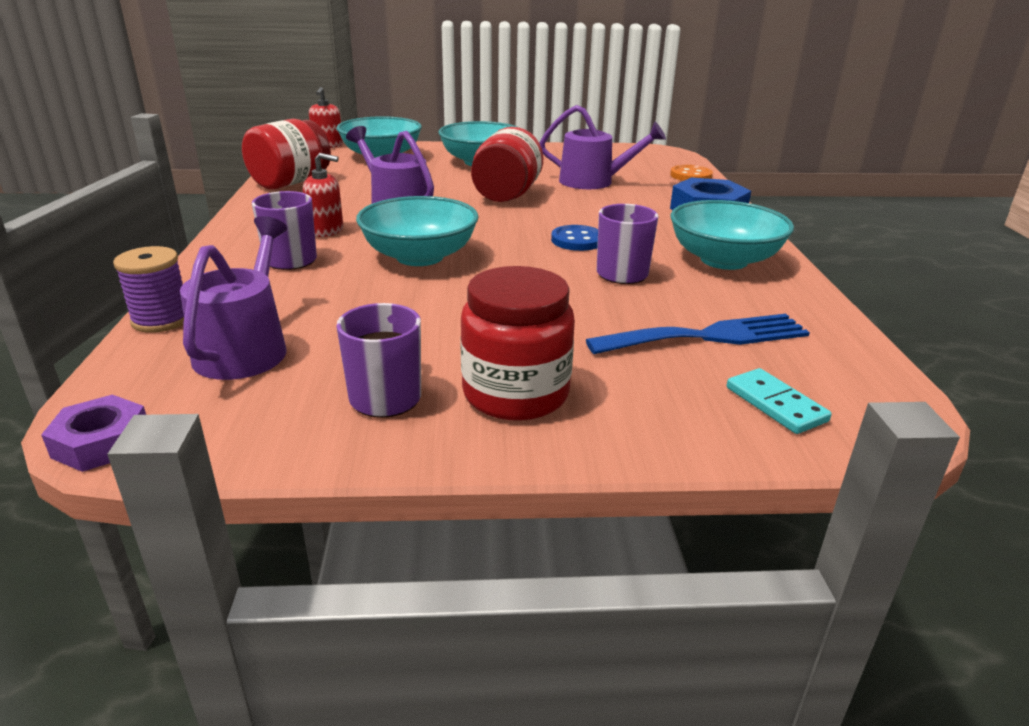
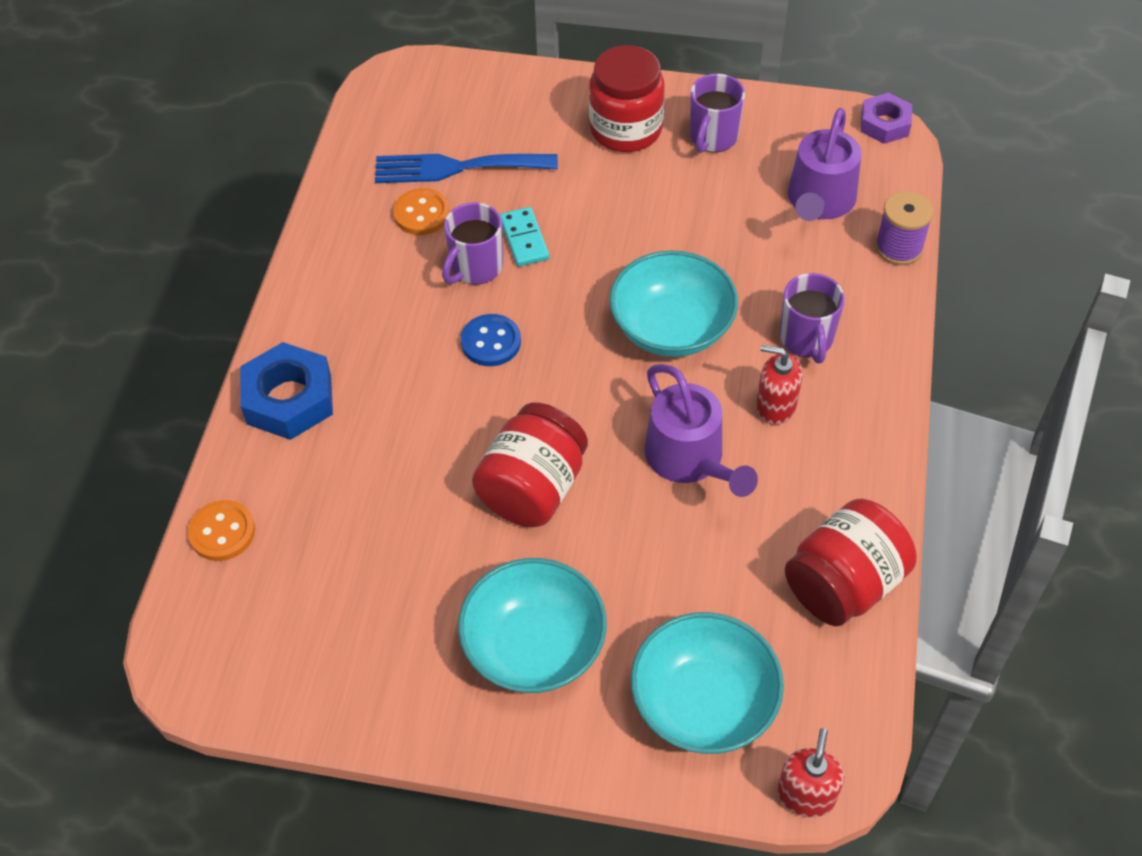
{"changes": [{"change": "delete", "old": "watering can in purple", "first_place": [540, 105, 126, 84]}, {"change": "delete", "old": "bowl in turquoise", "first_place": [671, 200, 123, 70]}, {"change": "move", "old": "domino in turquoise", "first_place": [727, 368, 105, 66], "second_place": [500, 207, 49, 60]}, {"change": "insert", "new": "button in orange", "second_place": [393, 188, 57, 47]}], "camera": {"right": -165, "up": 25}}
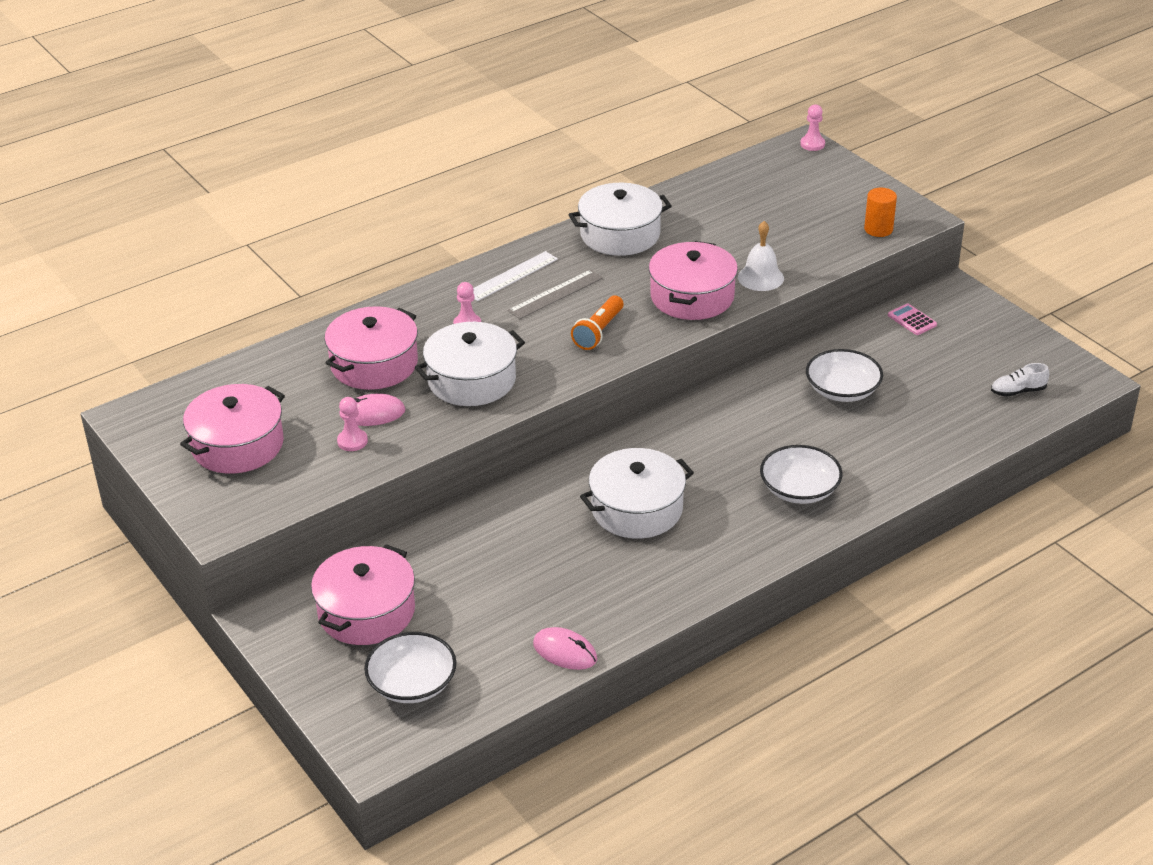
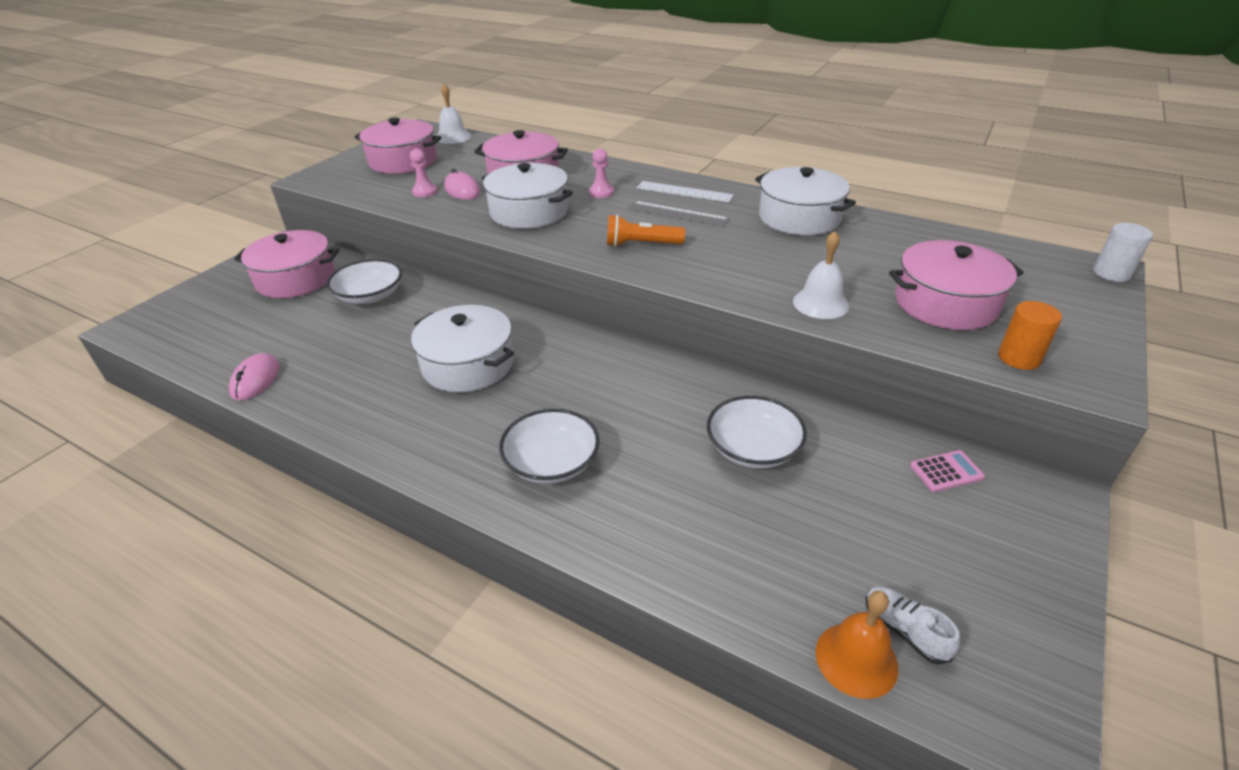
{"changes": [{"change": "replace", "old": "pawn in pink", "new": "cylinder in white", "first_place": [800, 104, 25, 47], "second_place": [1093, 223, 60, 59]}, {"change": "move", "old": "pot in pink", "first_place": [649, 241, 89, 79], "second_place": [889, 240, 135, 90]}, {"change": "rotate", "old": "calculator in pink", "first_place": [888, 303, 49, 32], "second_place": [910, 450, 75, 42], "degrees": 45}, {"change": "move", "old": "bowl in white", "first_place": [364, 632, 93, 71], "second_place": [327, 259, 75, 45]}, {"change": "insert", "new": "bell in white", "second_place": [437, 84, 34, 60]}, {"change": "insert", "new": "bell in orange", "second_place": [815, 591, 83, 108]}], "camera": {"right": 65, "up": 0}}
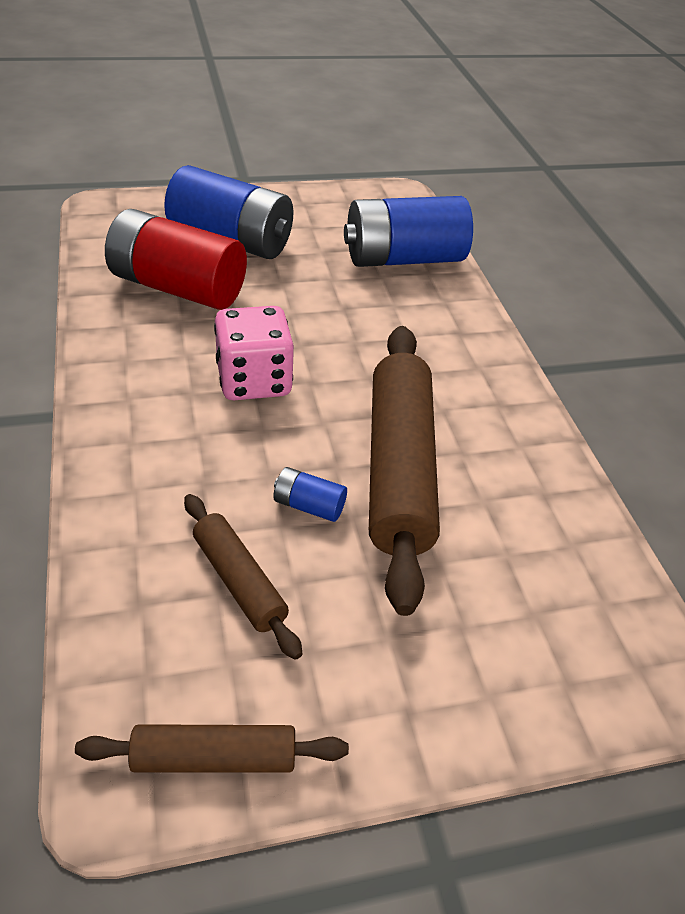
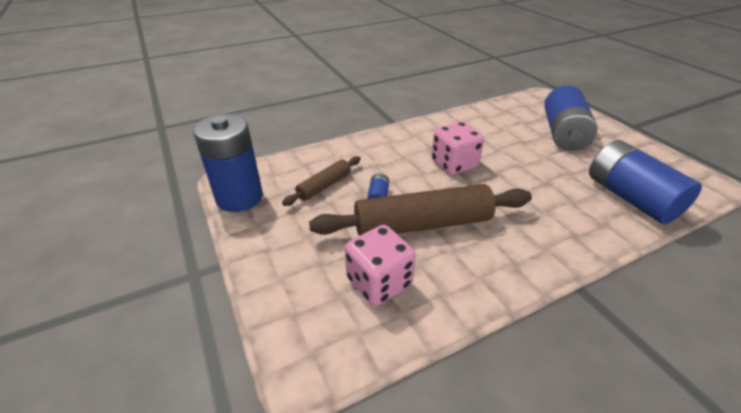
{"changes": [{"change": "delete", "old": "battery in red", "first_place": [105, 209, 142, 101]}, {"change": "replace", "old": "rolling pin in brown", "new": "battery in blue", "first_place": [75, 724, 274, 48], "second_place": [193, 114, 70, 98]}, {"change": "insert", "new": "dice in pink", "second_place": [345, 225, 71, 81]}], "camera": {"right": 80, "up": -5}}
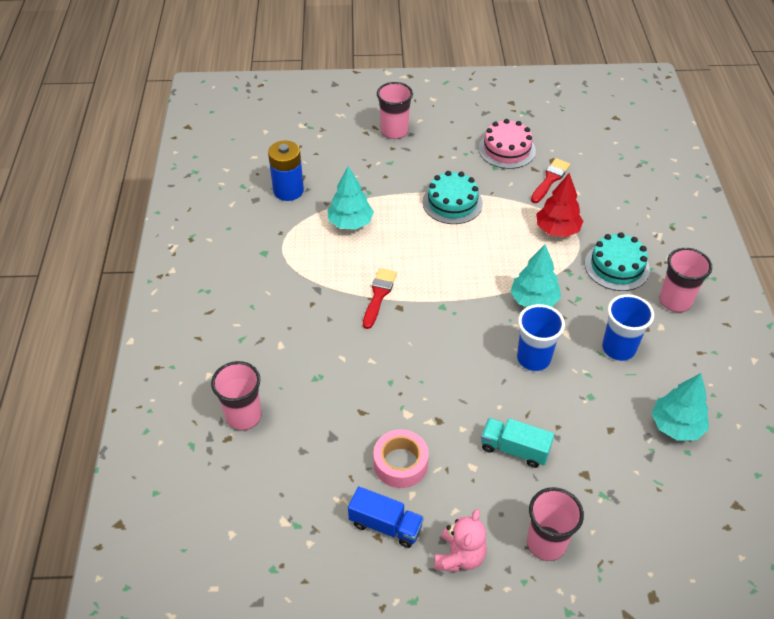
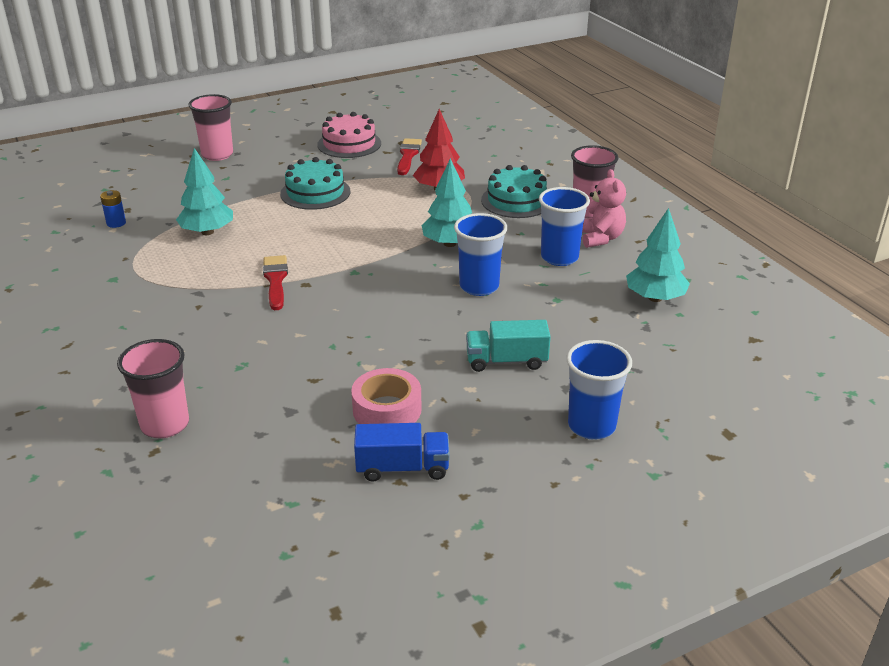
{"changes": [{"change": "resize", "old": "battery in blue", "first_place": [268, 141, 36, 60], "second_place": [100, 190, 26, 38], "factor": 0.5}, {"change": "recolor", "old": "cup in pink", "new": "cup in blue", "first_place": [527, 487, 57, 74], "second_place": [566, 340, 66, 100]}, {"change": "move", "old": "teddy bear in pink", "first_place": [435, 509, 52, 63], "second_place": [582, 169, 44, 79]}], "camera": {"right": -25, "up": -15}}
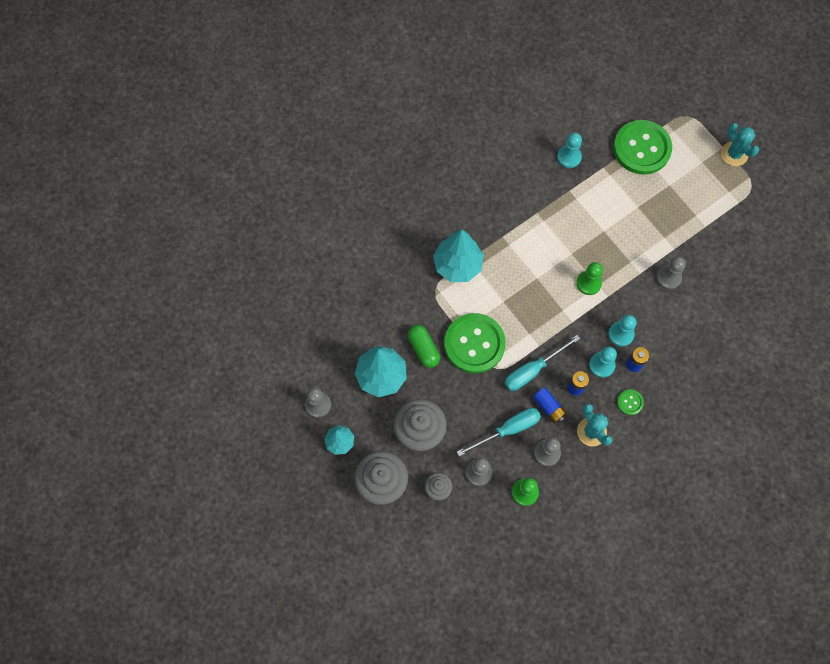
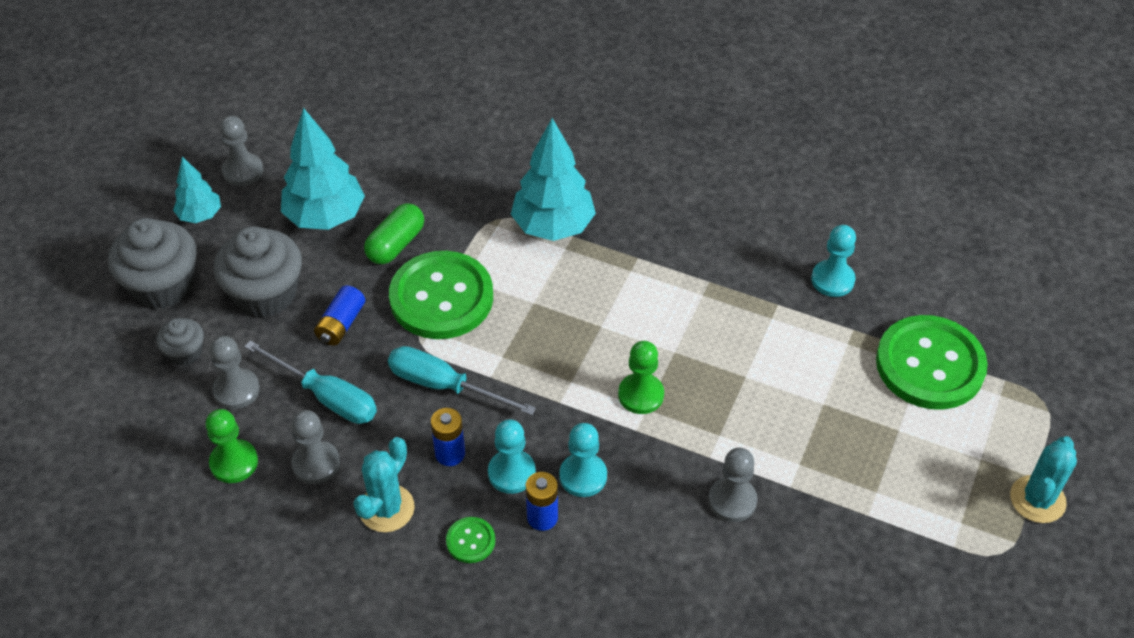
{"changes": [{"change": "move", "old": "battery in blue", "first_place": [533, 387, 34, 36], "second_place": [314, 285, 51, 61]}], "camera": {"right": 60, "up": -20}}
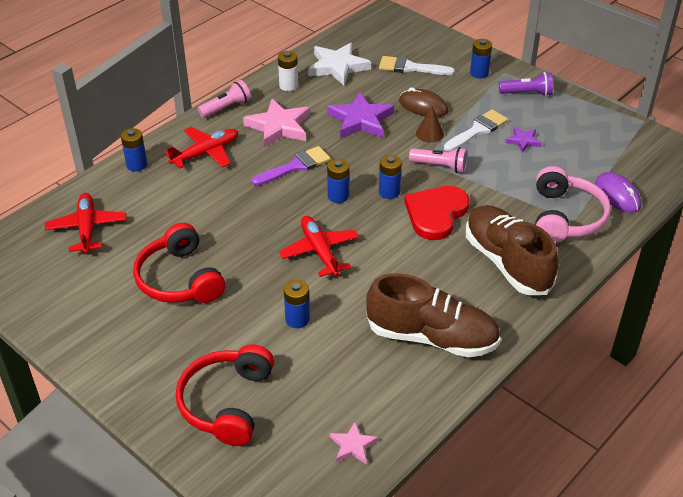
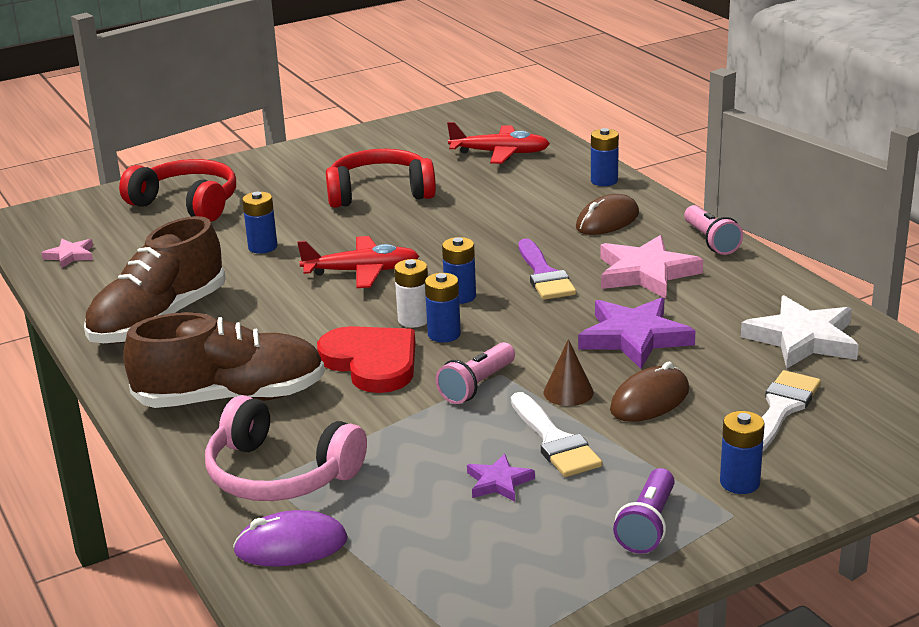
{"changes": [{"change": "move", "old": "battery in white", "first_place": [278, 51, 20, 40], "second_place": [394, 259, 34, 69]}, {"change": "replace", "old": "plane in red", "new": "mouse in brown", "first_place": [164, 127, 74, 41], "second_place": [576, 194, 63, 41]}], "camera": {"right": 110, "up": -15}}
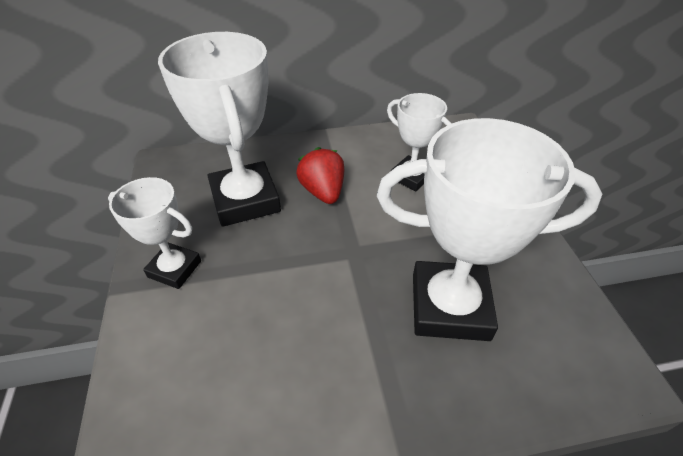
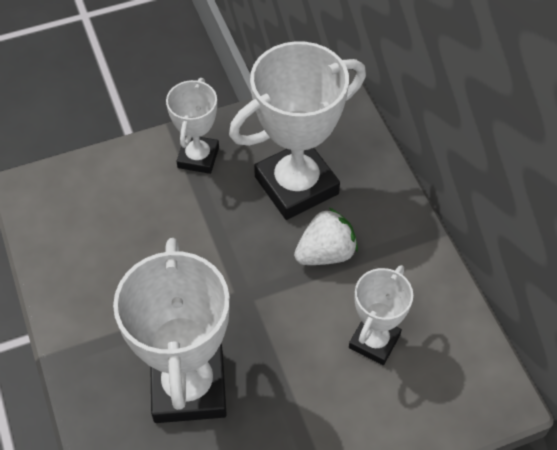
{"changes": [{"change": "recolor", "old": "strawberry in red", "new": "strawberry in white", "first_place": [296, 147, 48, 57], "second_place": [294, 208, 64, 57]}], "camera": {"right": 80, "up": 10}}
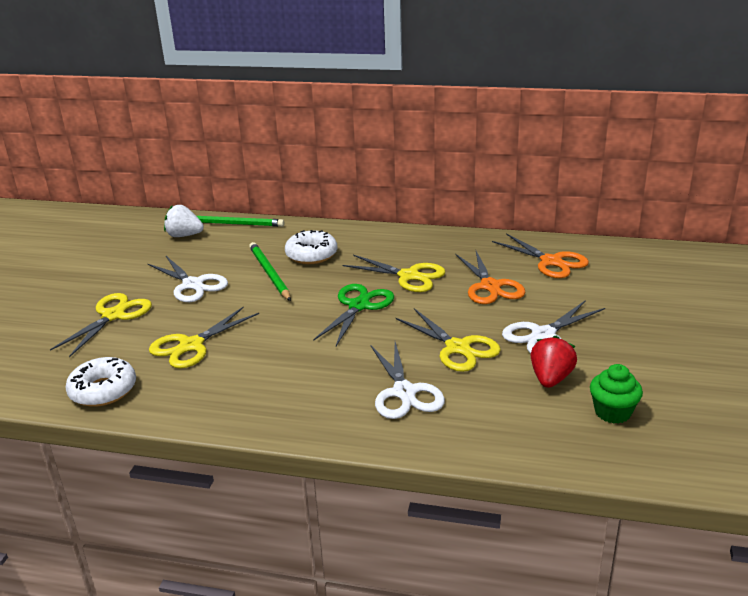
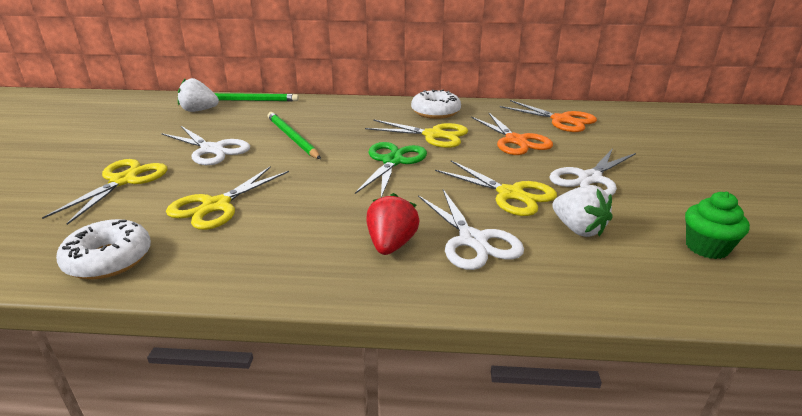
{"changes": [{"change": "move", "old": "donut in white", "first_place": [285, 230, 52, 34], "second_place": [411, 89, 50, 30]}, {"change": "move", "old": "strawberry in red", "first_place": [531, 336, 46, 52], "second_place": [366, 193, 54, 62]}, {"change": "insert", "new": "strawberry in white", "second_place": [552, 185, 60, 52]}], "camera": {"right": -10, "up": 0}}
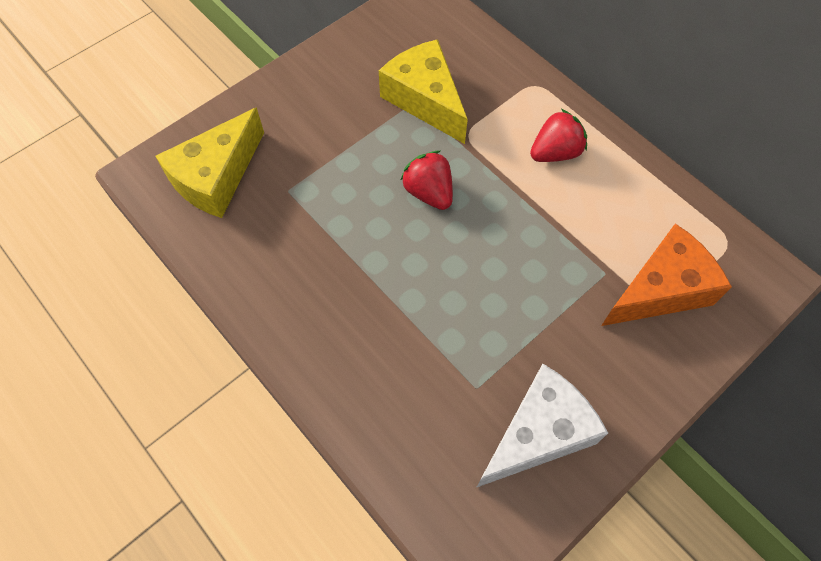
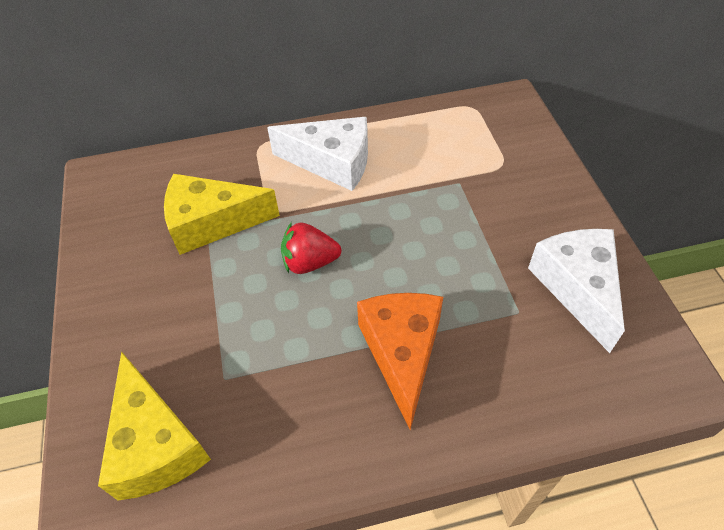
{"changes": [{"change": "replace", "old": "strawberry in red", "new": "cheese in white", "first_place": [530, 109, 57, 53], "second_place": [267, 117, 101, 74]}, {"change": "move", "old": "cheese in orange", "first_place": [601, 223, 131, 103], "second_place": [357, 293, 86, 137]}], "camera": {"right": -60, "up": -10}}
